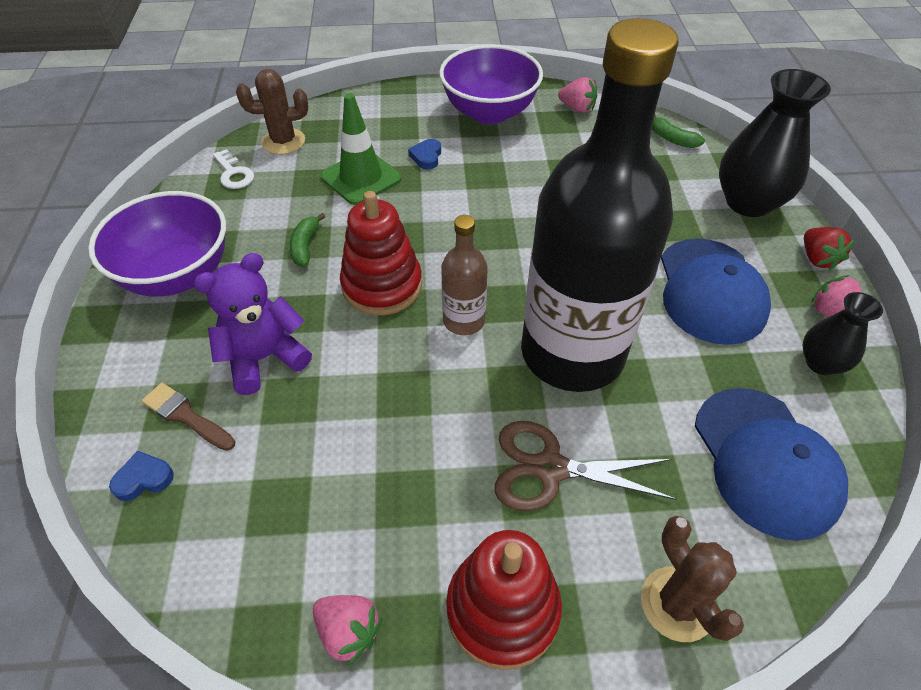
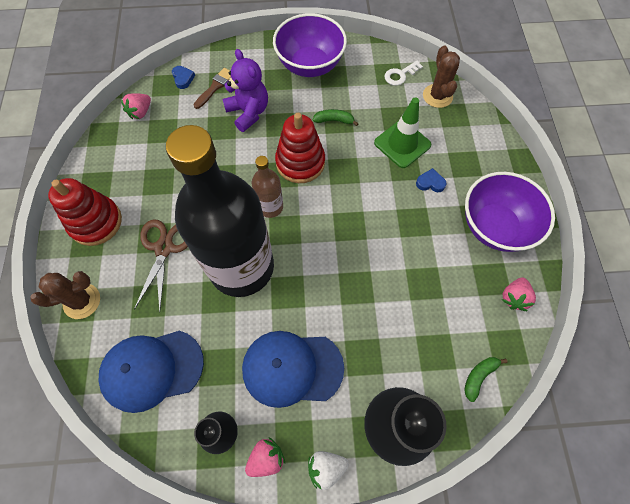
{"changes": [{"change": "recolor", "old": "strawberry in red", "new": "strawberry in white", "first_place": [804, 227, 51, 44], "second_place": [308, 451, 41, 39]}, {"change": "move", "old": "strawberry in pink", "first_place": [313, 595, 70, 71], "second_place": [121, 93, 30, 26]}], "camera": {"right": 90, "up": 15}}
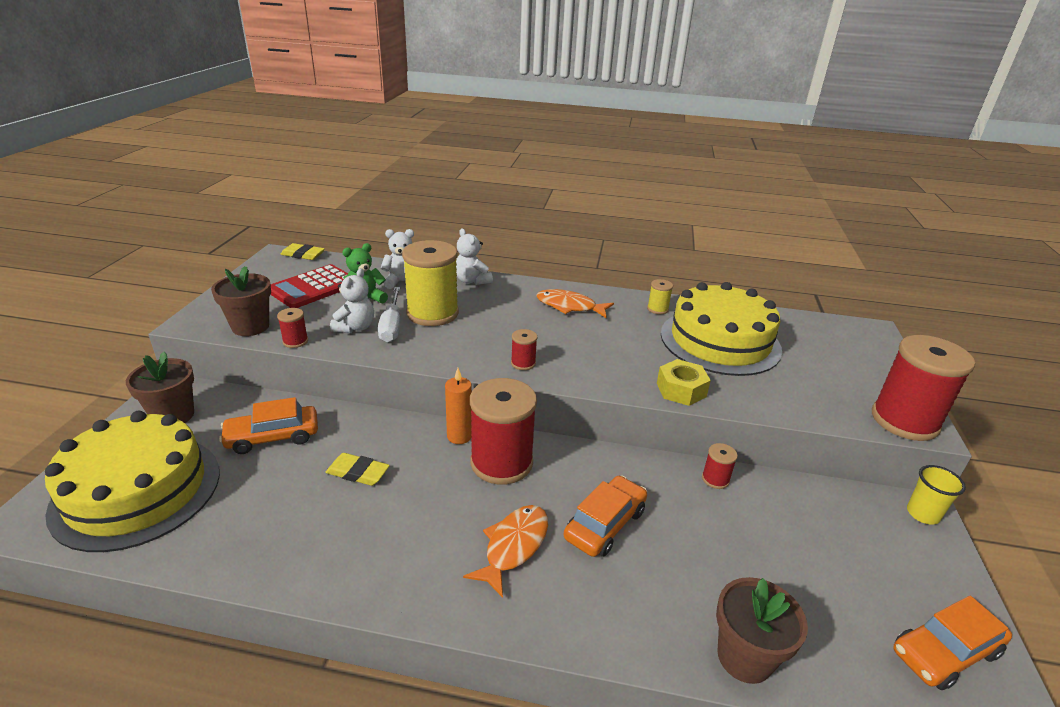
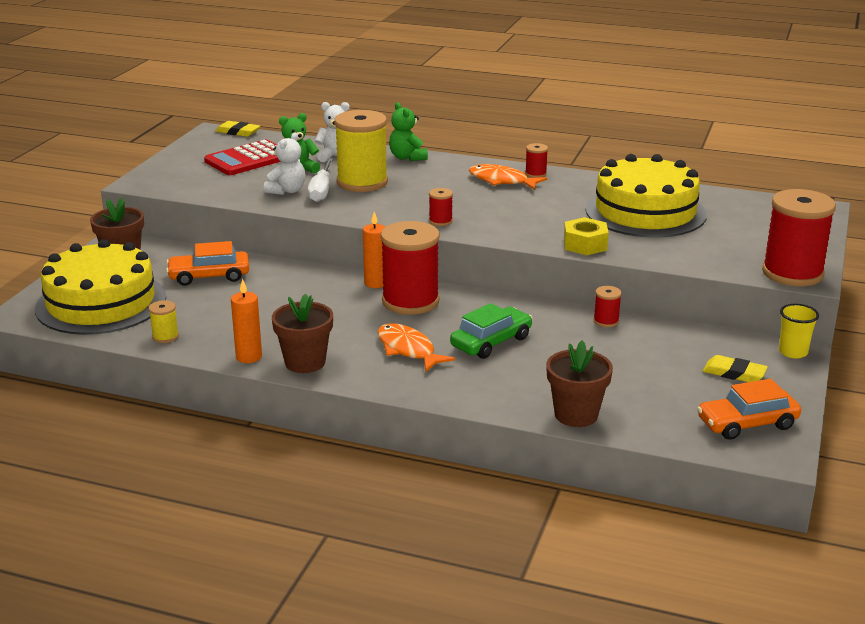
{"changes": [{"change": "recolor", "old": "teddy bear in white", "new": "teddy bear in green", "first_place": [456, 228, 37, 57], "second_place": [389, 102, 39, 59]}, {"change": "move", "old": "flower pot in brown", "first_place": [211, 266, 60, 70], "second_place": [272, 294, 61, 79]}, {"change": "move", "old": "spool in yellow", "first_place": [647, 279, 26, 35], "second_place": [149, 300, 30, 43]}, {"change": "move", "old": "spool in red", "first_place": [277, 308, 31, 40], "second_place": [525, 143, 23, 35]}, {"change": "move", "old": "eraser in yellow", "first_place": [325, 453, 65, 33], "second_place": [703, 355, 65, 27]}, {"change": "recolor", "old": "car in orange", "new": "car in green", "first_place": [564, 475, 83, 82], "second_place": [450, 303, 83, 56]}, {"change": "rotate", "old": "fish in orange", "first_place": [463, 505, 85, 93], "second_place": [377, 323, 78, 49], "degrees": -75}, {"change": "insert", "new": "candle in orange", "second_place": [231, 279, 31, 84]}], "camera": {"right": 10, "up": -5}}
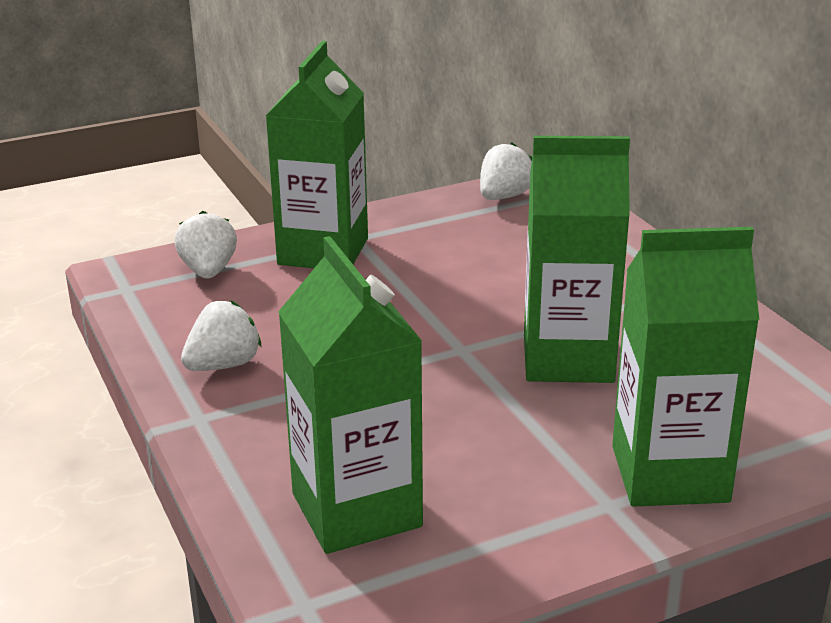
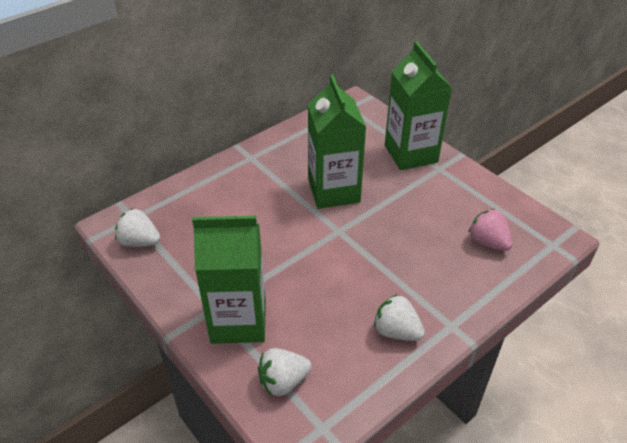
{"changes": [{"change": "replace", "old": "carton in green", "new": "strawberry in pink", "first_place": [278, 236, 145, 318], "second_place": [468, 209, 45, 42]}], "camera": {"right": -105, "up": 15}}
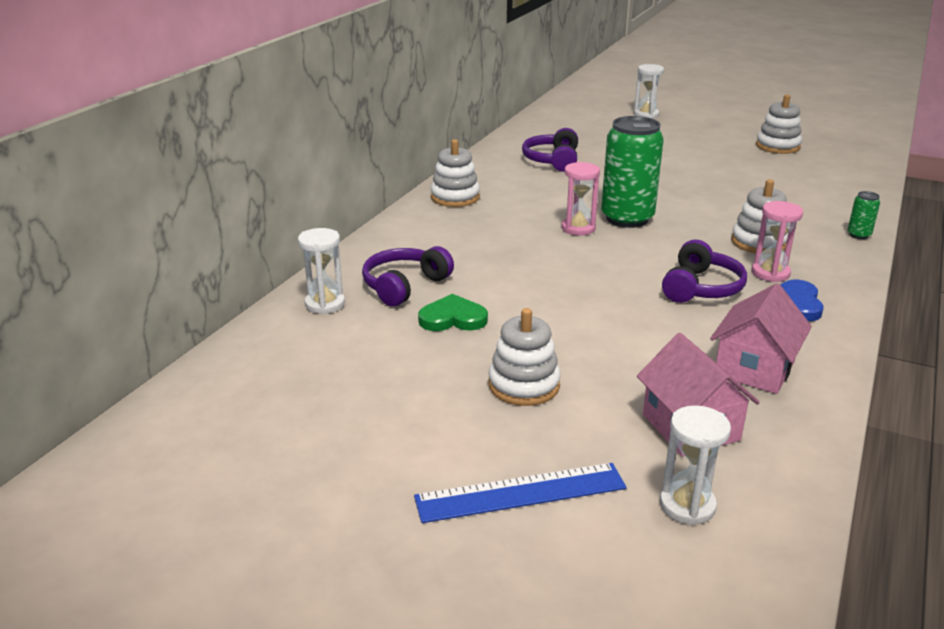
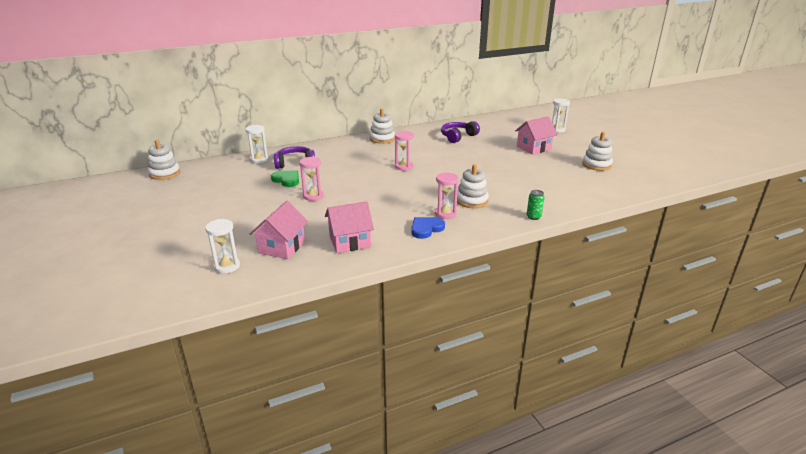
{"changes": [{"change": "delete", "old": "can in green", "first_place": [601, 116, 63, 112]}, {"change": "delete", "old": "headphones in purple", "first_place": [662, 240, 85, 63]}, {"change": "move", "old": "stacking toy in white", "first_place": [488, 308, 73, 98], "second_place": [148, 140, 32, 40]}, {"change": "delete", "old": "ruler in blue", "first_place": [414, 463, 213, 60]}, {"change": "insert", "new": "house in pink", "second_place": [515, 117, 42, 37]}, {"change": "insert", "new": "hourglass in pink", "second_place": [299, 157, 25, 44]}], "camera": {"right": 40, "up": 0}}
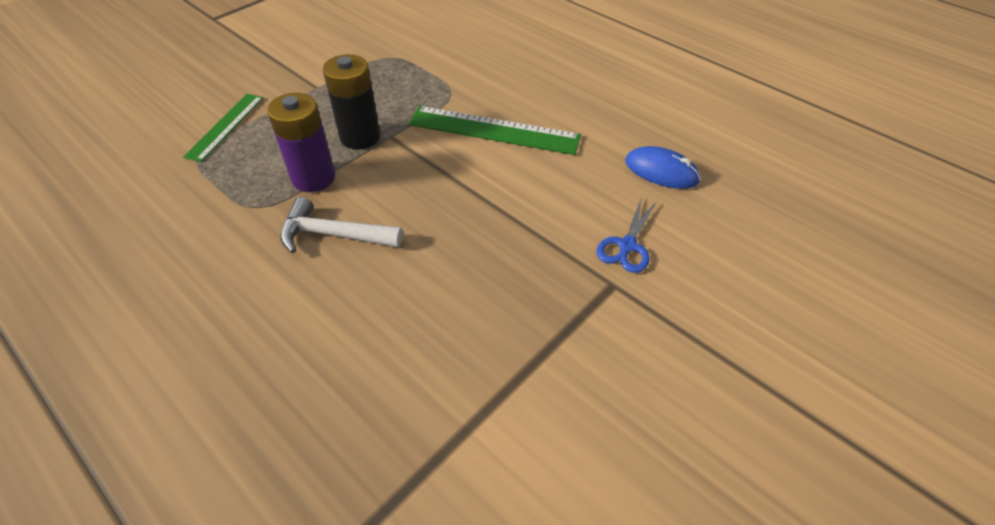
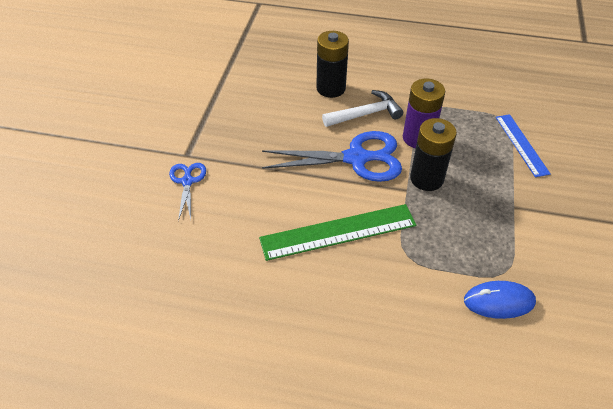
{"changes": [{"change": "recolor", "old": "ruler in green", "new": "ruler in blue", "first_place": [183, 94, 80, 68], "second_place": [496, 114, 55, 63]}, {"change": "move", "old": "mouse in blue", "first_place": [625, 146, 76, 43], "second_place": [464, 281, 72, 38]}, {"change": "insert", "new": "battery in black", "second_place": [316, 31, 33, 67]}, {"change": "insert", "new": "scissors in blue", "second_place": [262, 131, 140, 51]}], "camera": {"right": 150, "up": 0}}
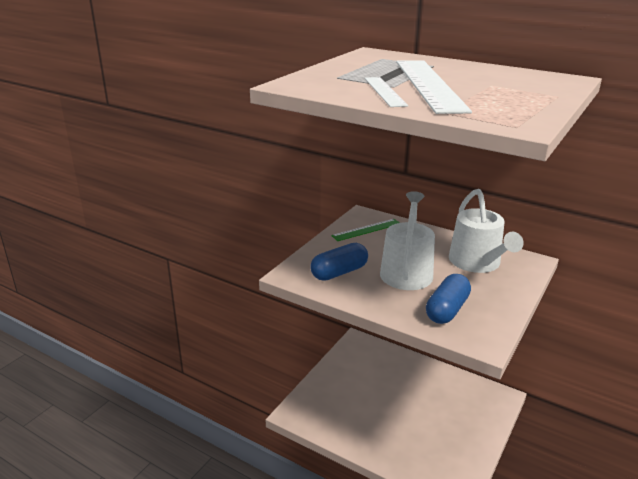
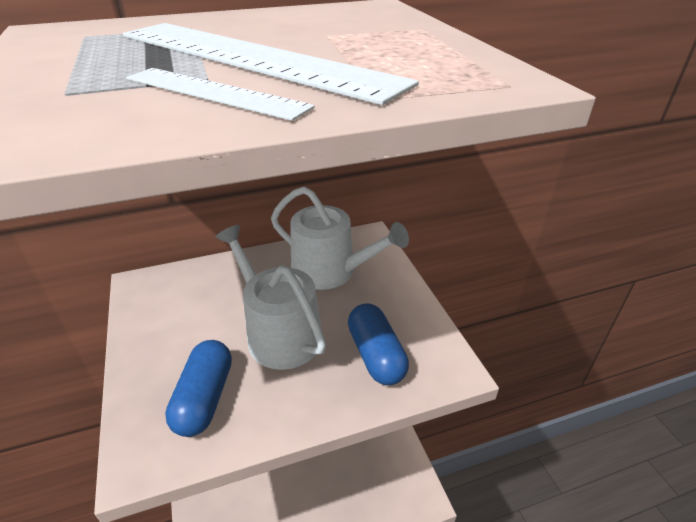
{"changes": [{"change": "delete", "old": "ruler in green", "first_place": [331, 219, 69, 22]}], "camera": {"right": -50, "up": 10}}
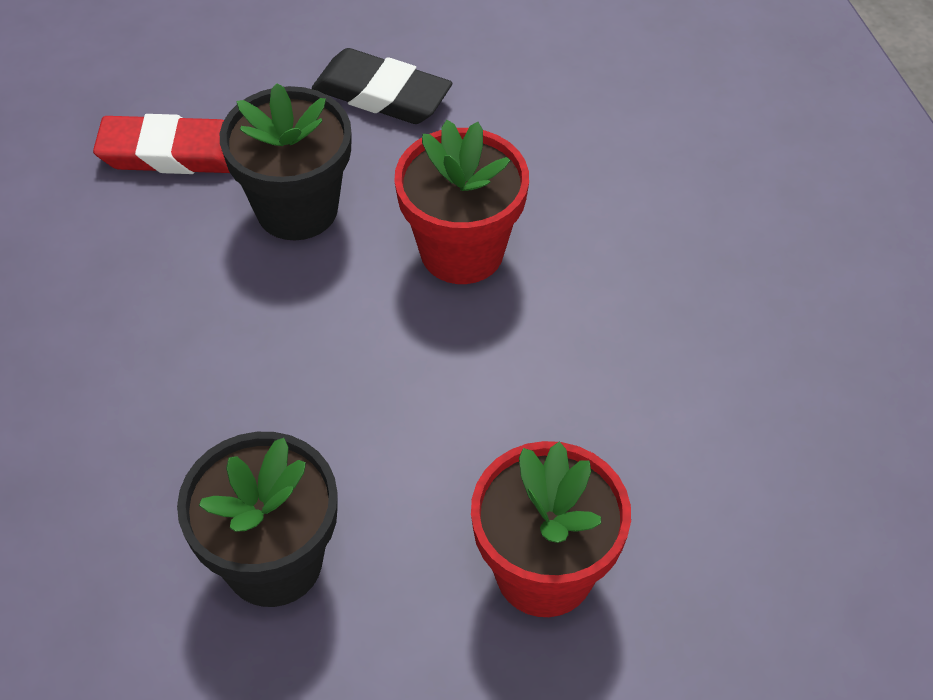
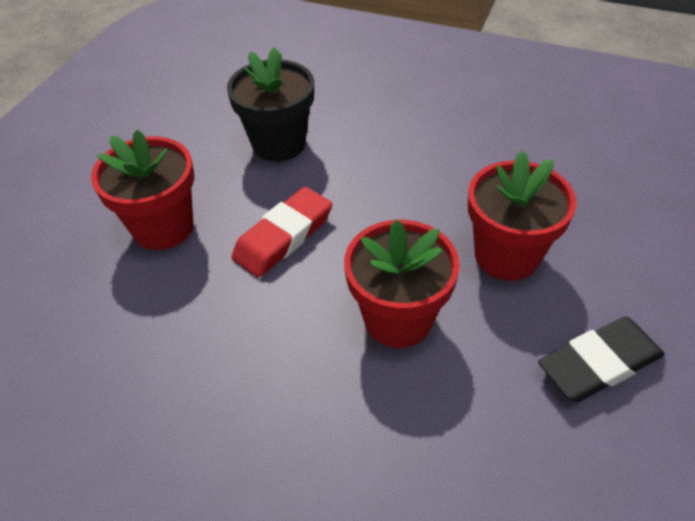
{"changes": [{"change": "recolor", "old": "flower pot in black", "new": "flower pot in red", "first_place": [220, 83, 131, 157], "second_place": [468, 151, 109, 130]}, {"change": "move", "old": "eraser in red", "first_place": [93, 114, 137, 60], "second_place": [231, 187, 101, 91]}], "camera": {"right": 130, "up": -5}}
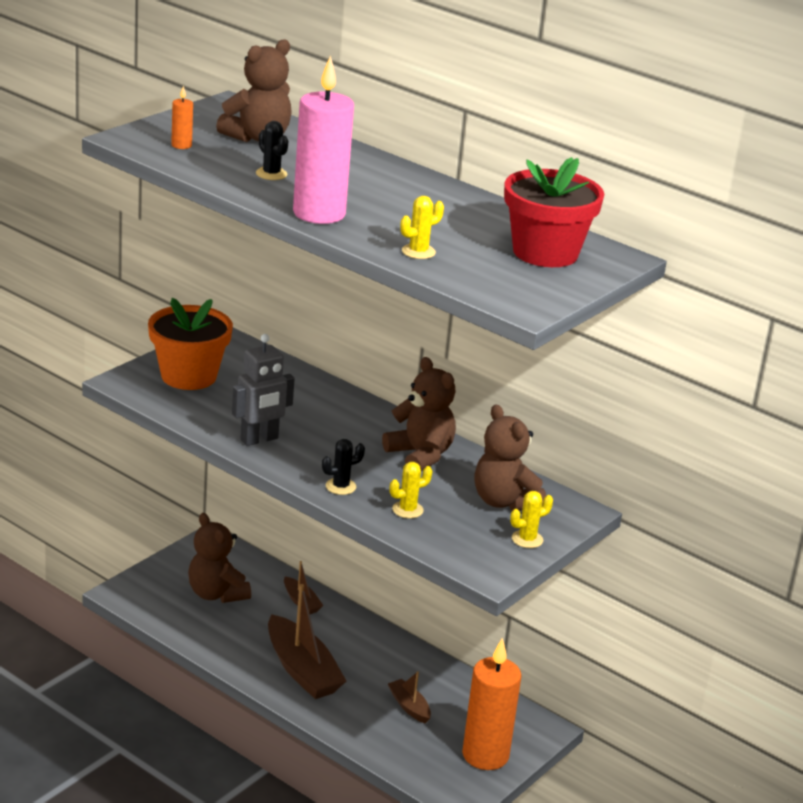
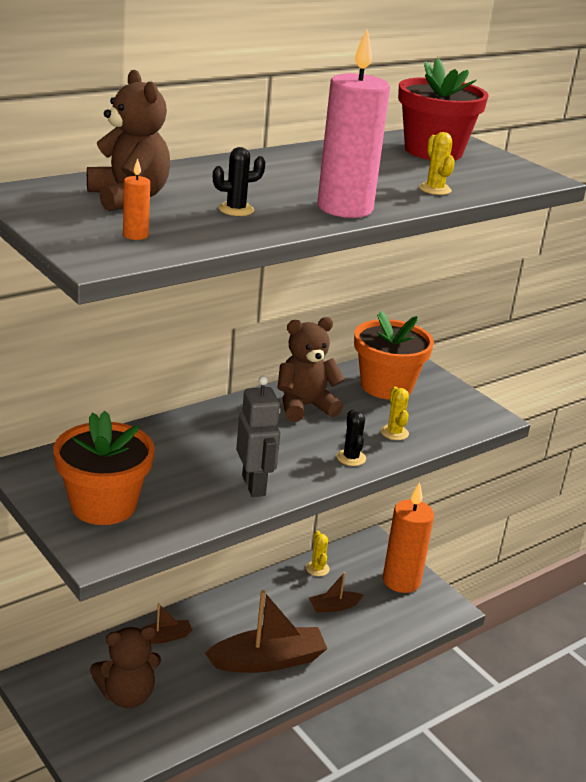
{"changes": [{"change": "replace", "old": "teddy bear in brown", "new": "flower pot in orange", "first_place": [474, 405, 72, 106], "second_place": [354, 311, 80, 89]}, {"change": "move", "old": "cactus in yellow", "first_place": [510, 491, 43, 57], "second_place": [306, 531, 24, 45]}], "camera": {"right": -75, "up": 0}}
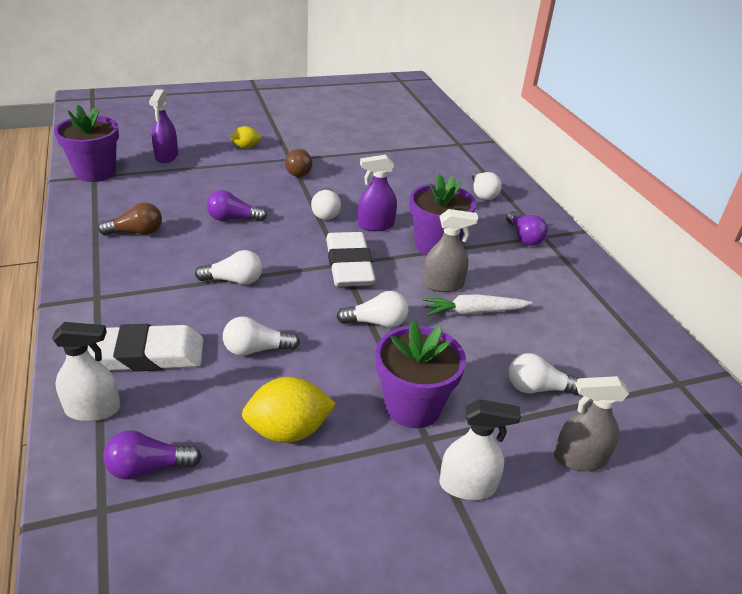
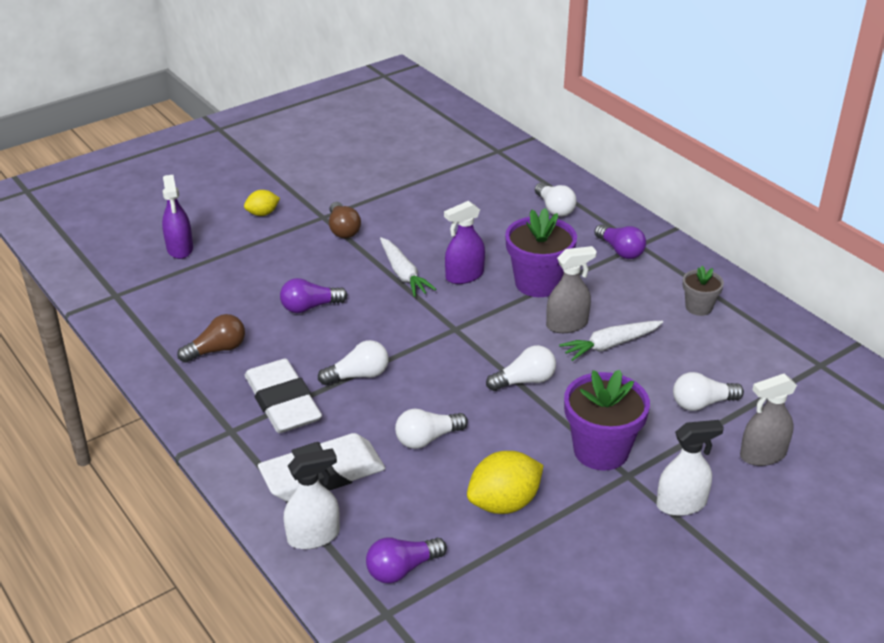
{"changes": [{"change": "delete", "old": "flower pot in purple", "first_place": [54, 105, 65, 77]}, {"change": "replace", "old": "light bulb in white", "new": "carrot in white", "first_place": [311, 187, 30, 33], "second_place": [380, 237, 57, 60]}, {"change": "move", "old": "eraser in white", "first_place": [326, 232, 50, 55], "second_place": [245, 359, 77, 74]}, {"change": "insert", "new": "flower pot in grey", "second_place": [683, 266, 41, 50]}], "camera": {"right": -15, "up": 0}}
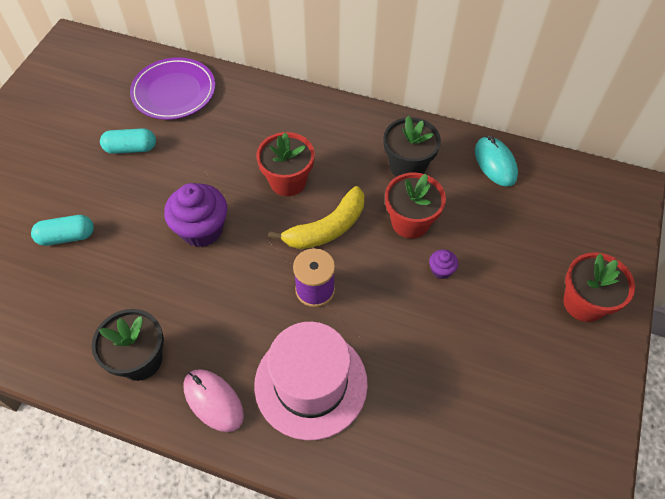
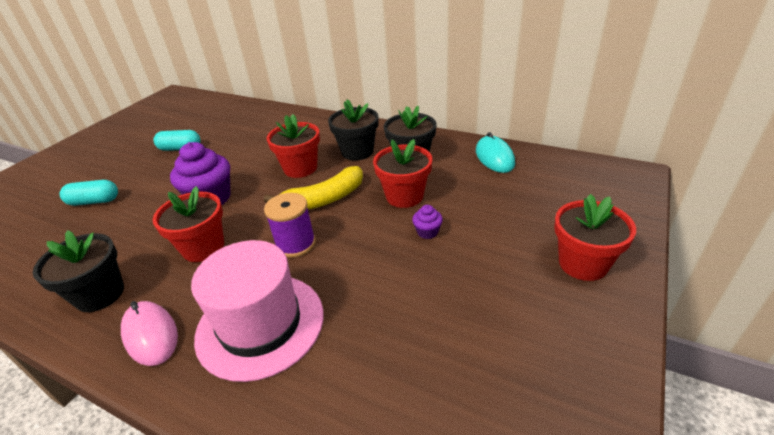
{"changes": [{"change": "delete", "old": "plate in purple", "first_place": [130, 57, 85, 63]}, {"change": "insert", "new": "flower pot in black", "second_place": [328, 99, 51, 61]}, {"change": "insert", "new": "flower pot in red", "second_place": [153, 186, 71, 76]}], "camera": {"right": 10, "up": -20}}
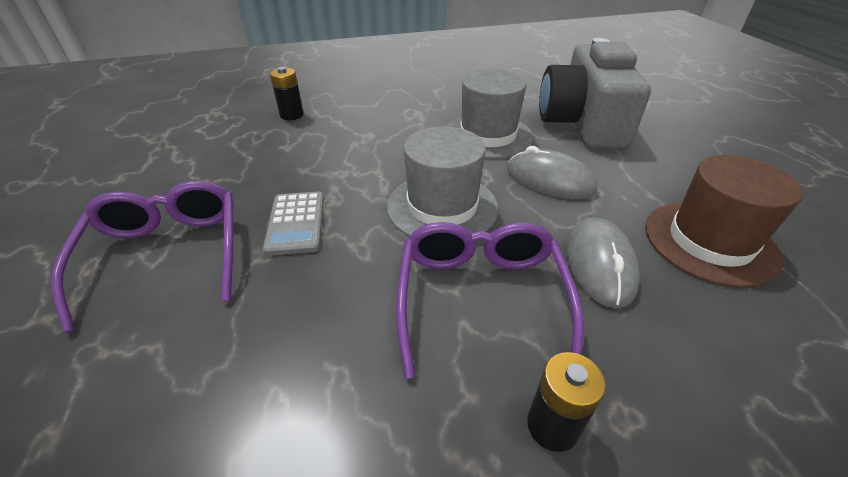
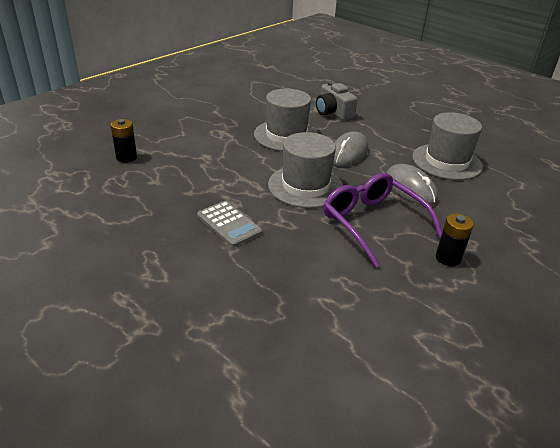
{"changes": [{"change": "resize", "old": "camera in grey", "first_place": [539, 38, 112, 111], "second_place": [316, 81, 41, 39], "factor": 0.54}, {"change": "rotate", "old": "mouse in grey", "first_place": [507, 146, 90, 53], "second_place": [333, 132, 35, 35], "degrees": -60}, {"change": "recolor", "old": "hat in brown", "new": "hat in grey", "first_place": [645, 155, 158, 133], "second_place": [412, 112, 71, 68]}, {"change": "delete", "old": "glasses in purple", "first_place": [51, 181, 183, 152]}], "camera": {"right": -35, "up": -5}}
